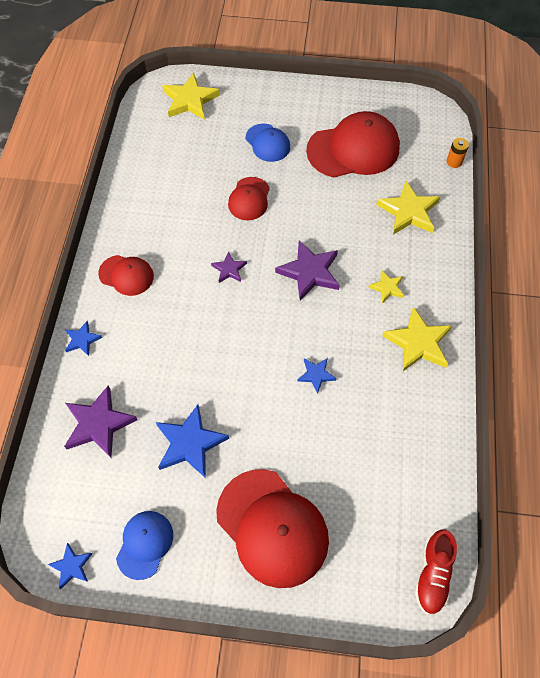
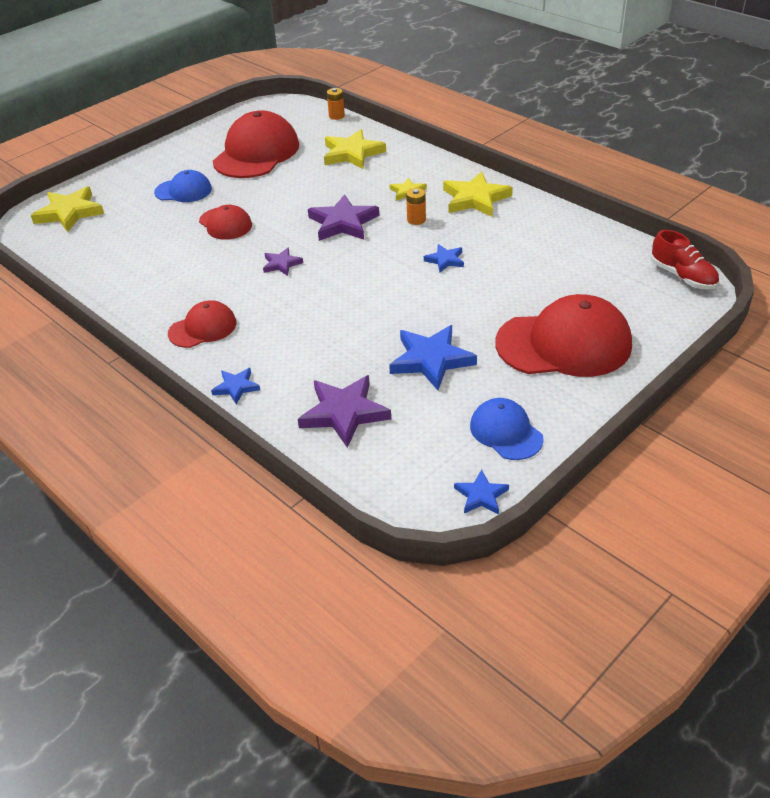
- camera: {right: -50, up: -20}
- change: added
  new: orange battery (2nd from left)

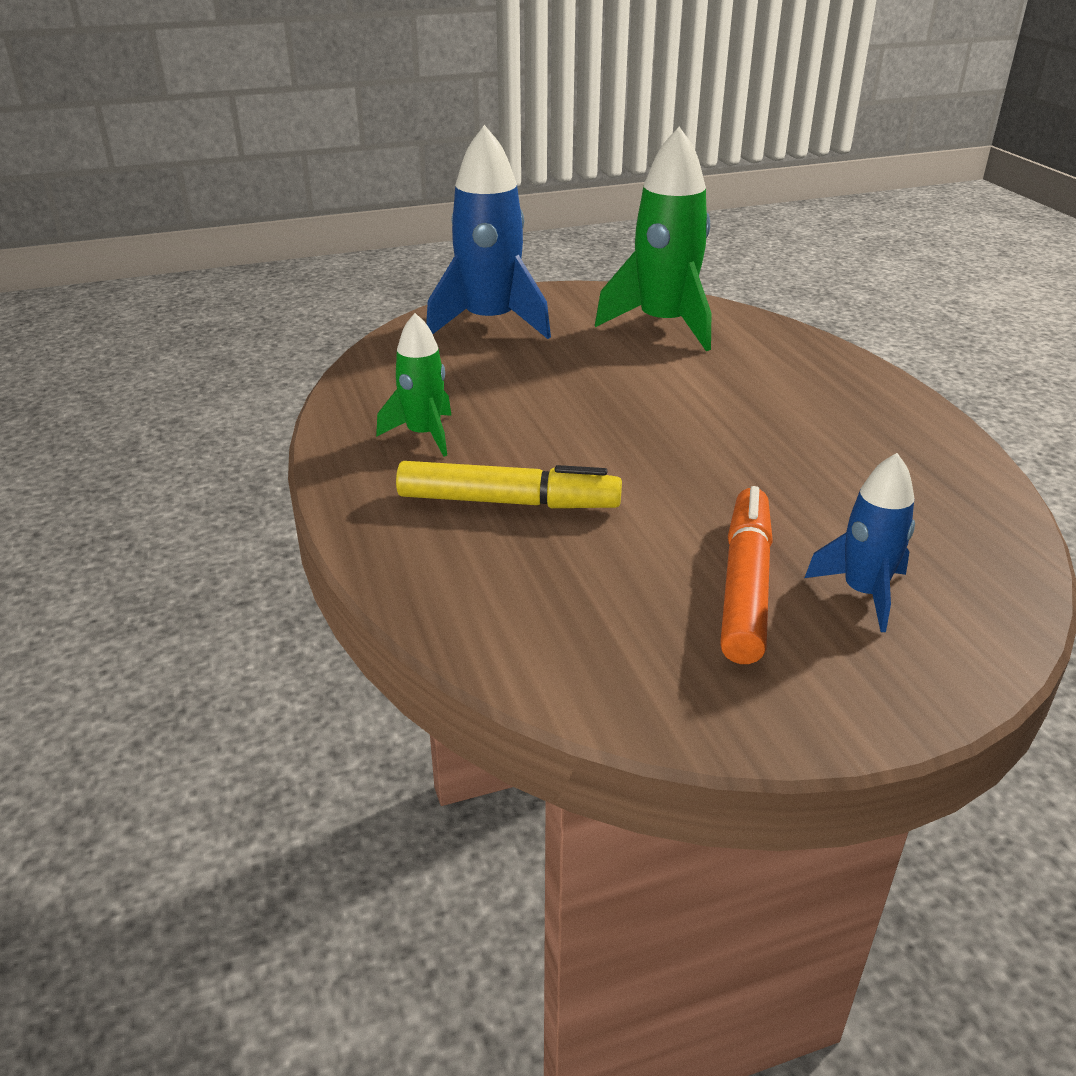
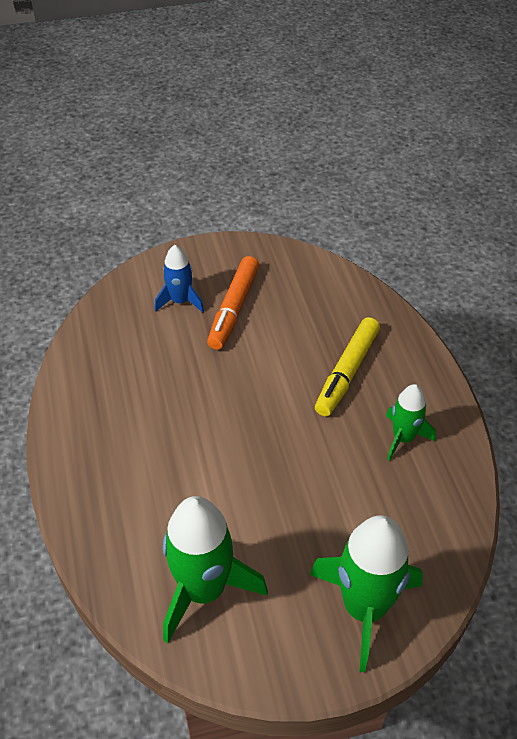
- camera: {right: -175, up: 15}
- change: turned
  old: yellow marker
  degrees: -75
- change: recoloured
  old: blue rocket (1st from left)
  new: green rocket (2nd from left)

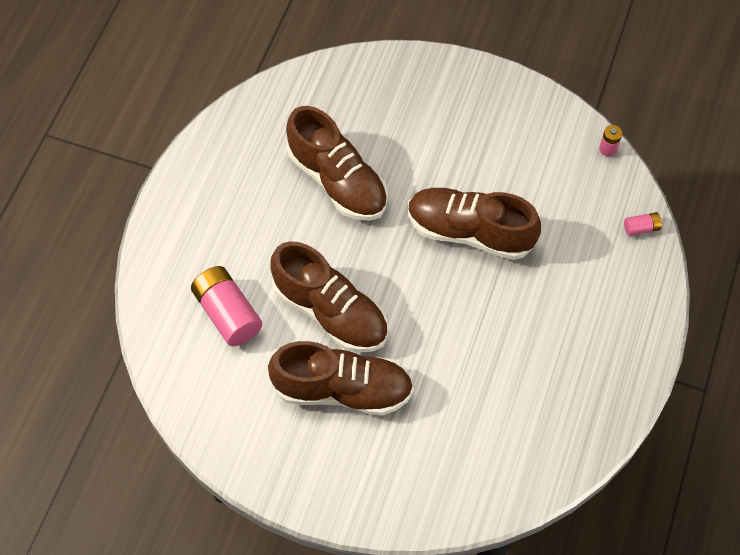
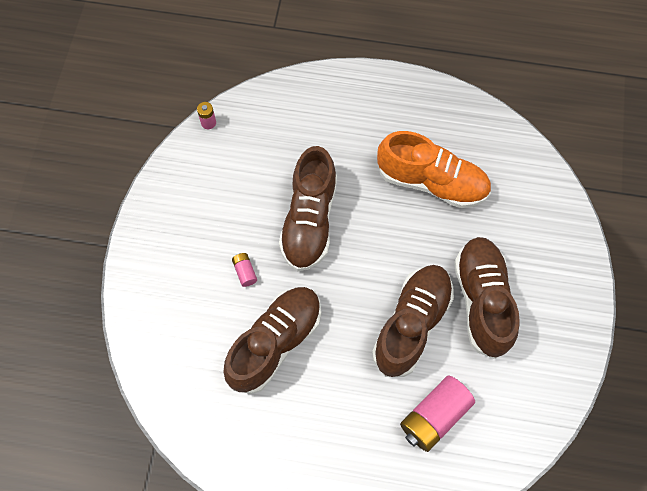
- camera: {right: -100, up: 5}
- change: moved
  old: pink battery (3rd from left in the first image)
  new: pink battery (2nd from left)
- change: added
  new: orange shoe

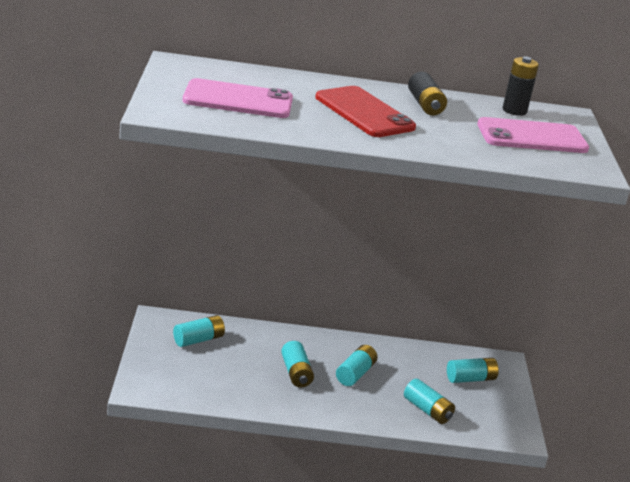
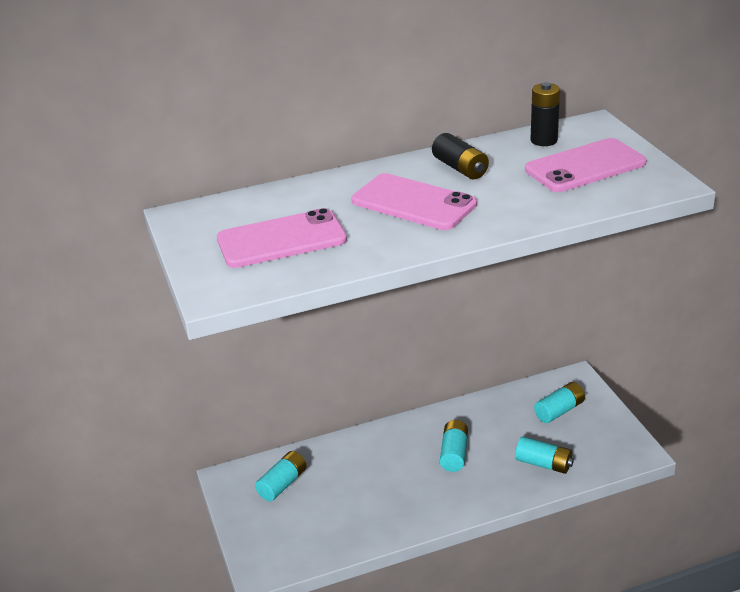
- camera: {right: -15, up: 5}
- change: removed
  old: turquoise battery (2nd from left)
- change: recoloured
  old: red phone
  new: pink phone (2nd from left)

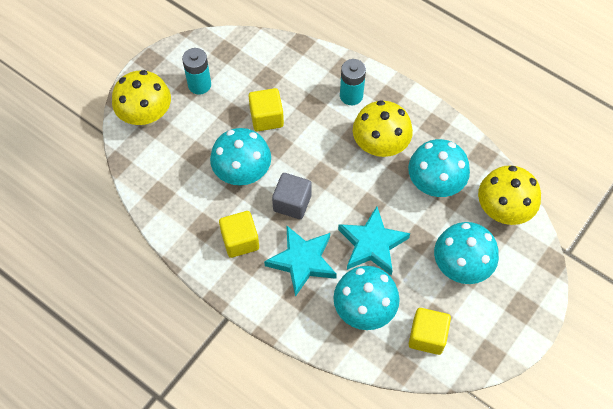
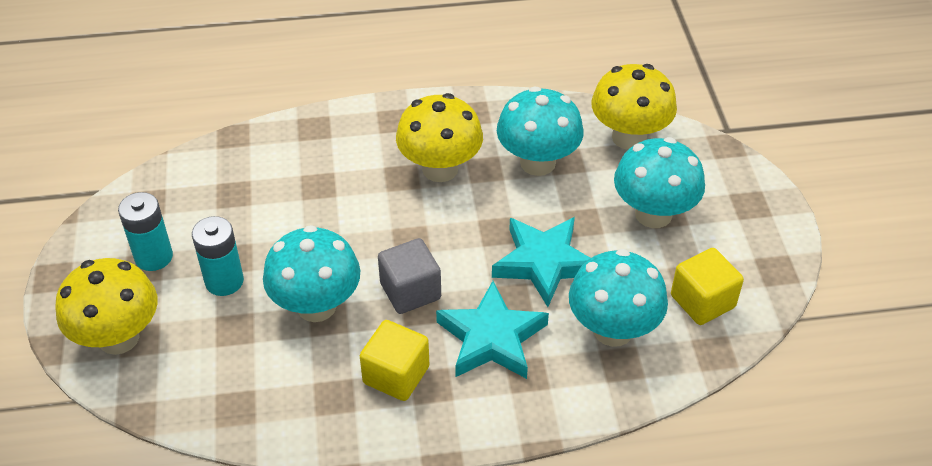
- camera: {right: -45, up: -15}
- change: removed
  old: yellow cube (2nd from left)
- change: moved
  old: turquoise battery (2nd from left)

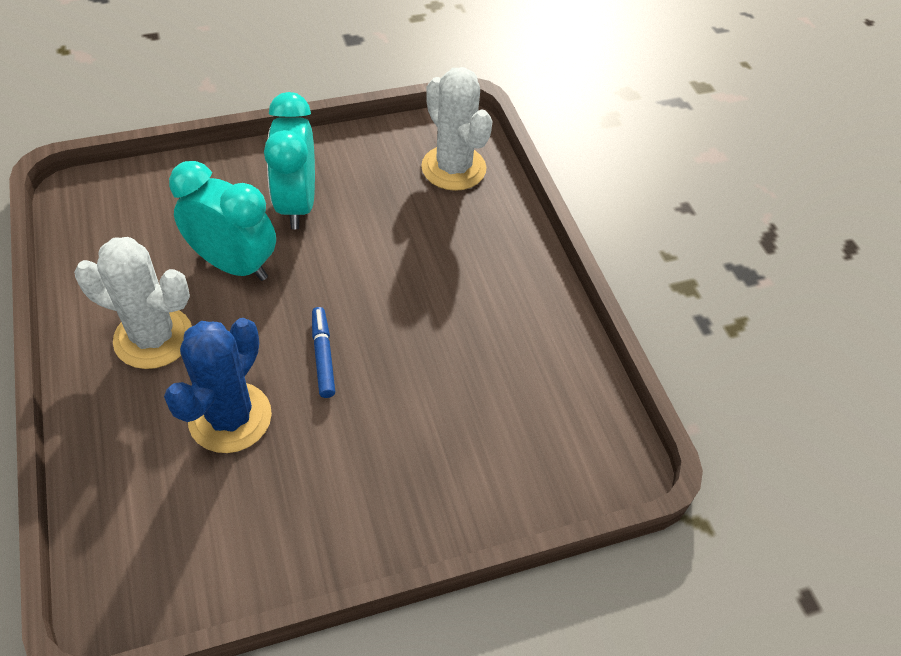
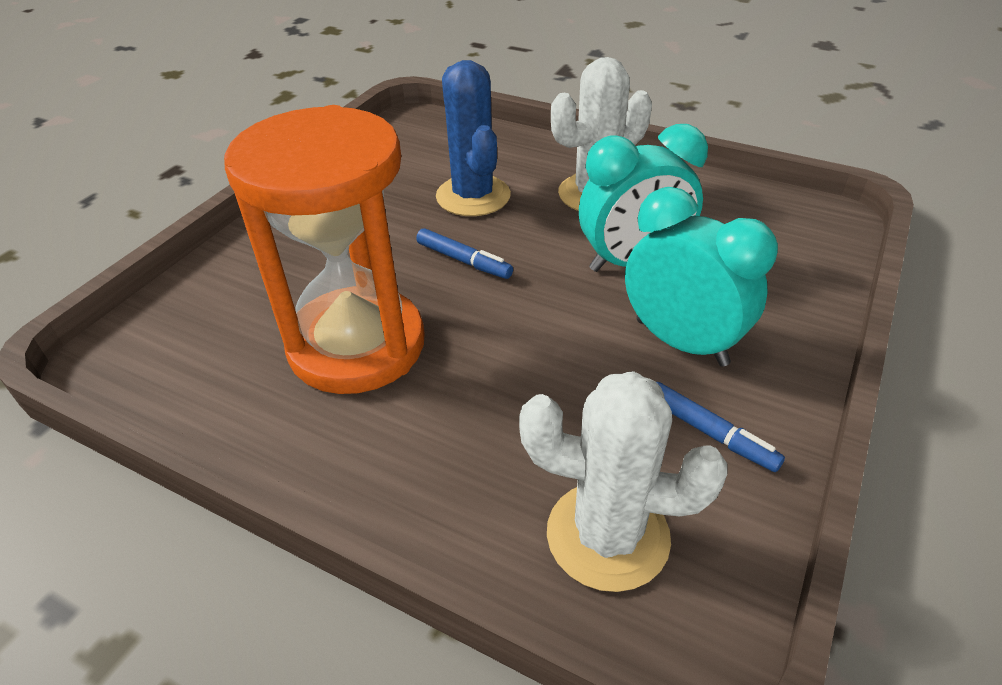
- camera: {right: 140, up: -10}
- change: added
  new: orange hourglass
- change: added
  new: blue marker (2nd from left)

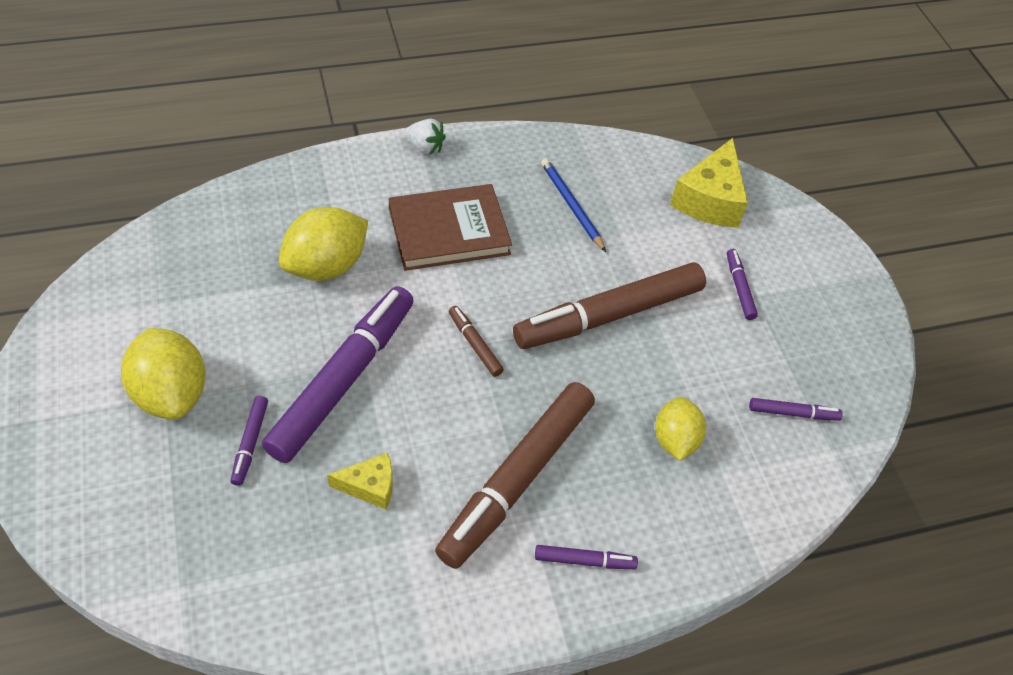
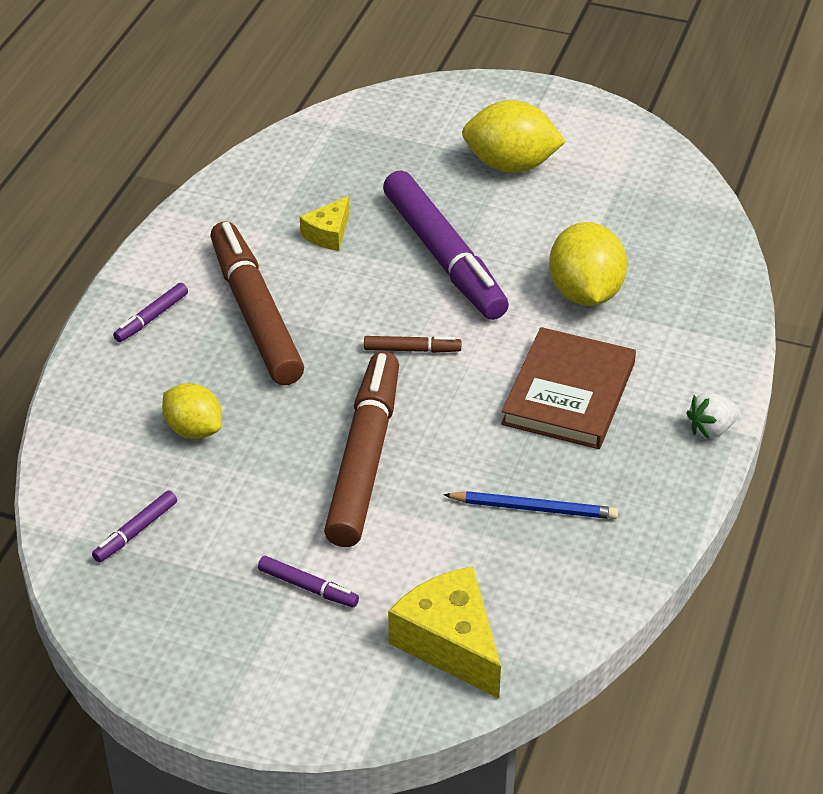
- camera: {right: 130, up: -10}
- change: removed
  old: purple marker (1st from left)

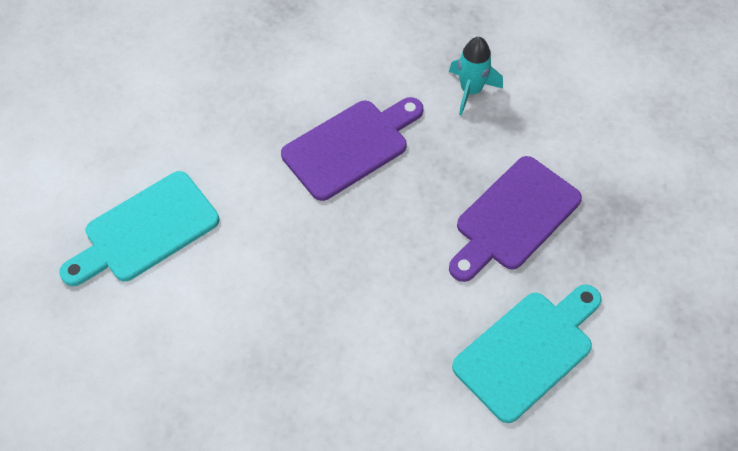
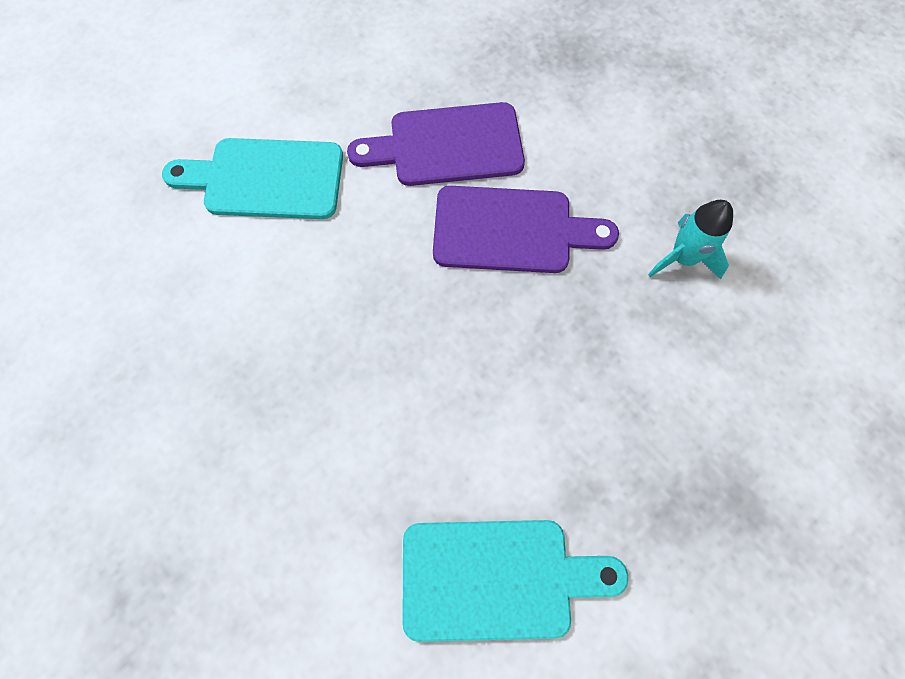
- camera: {right: 40, up: 10}
- change: moved
  old: purple cutting board (2nd from left in the first image)
  new: purple cutting board (1st from left)

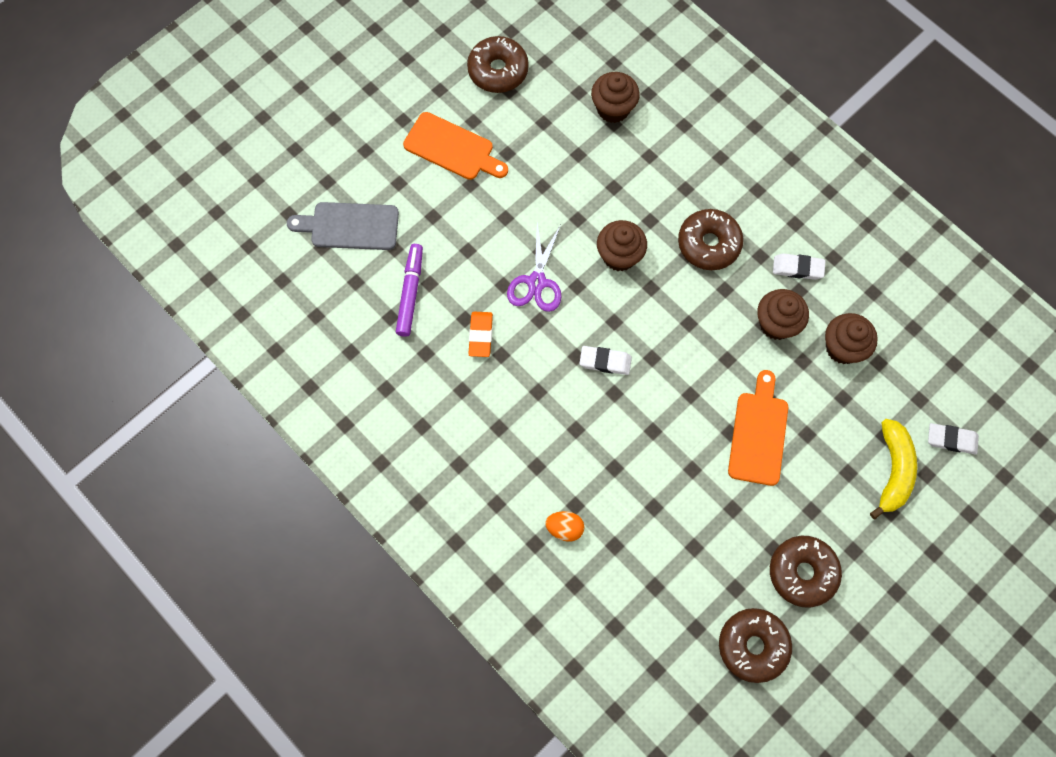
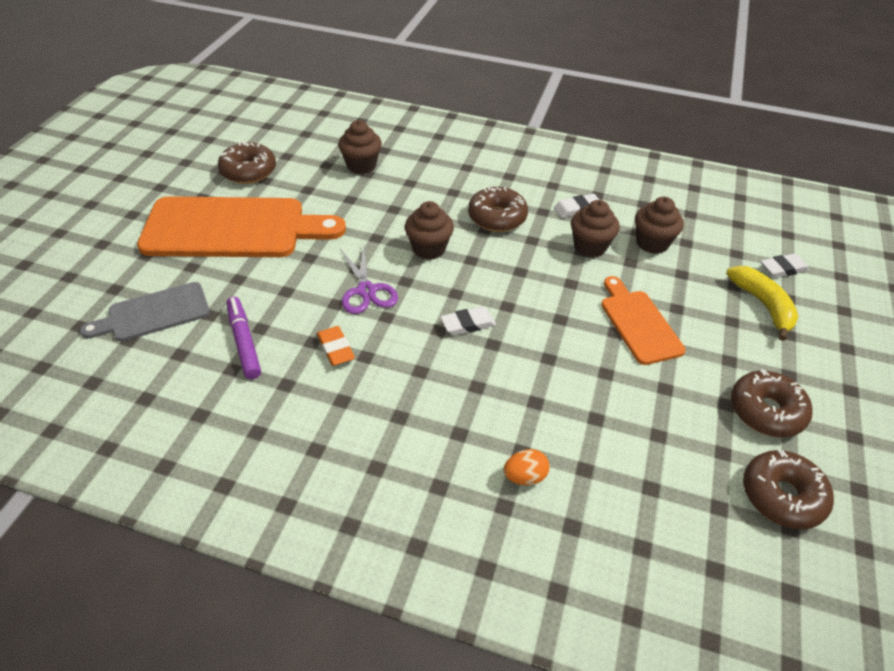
- camera: {right: -30, up: -25}
- change: resized
  old: orange cutting board (1st from left)
  factor: 1.86

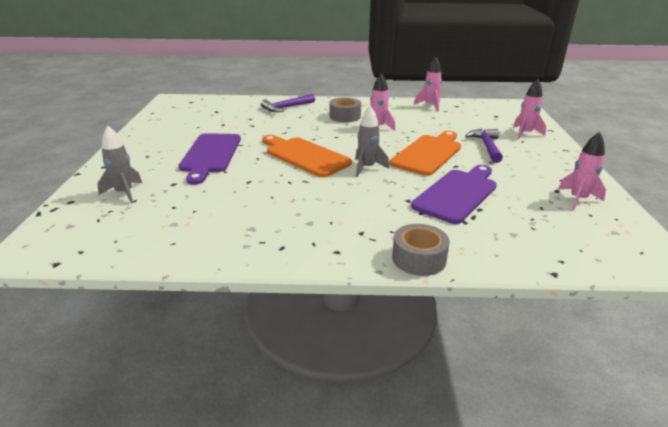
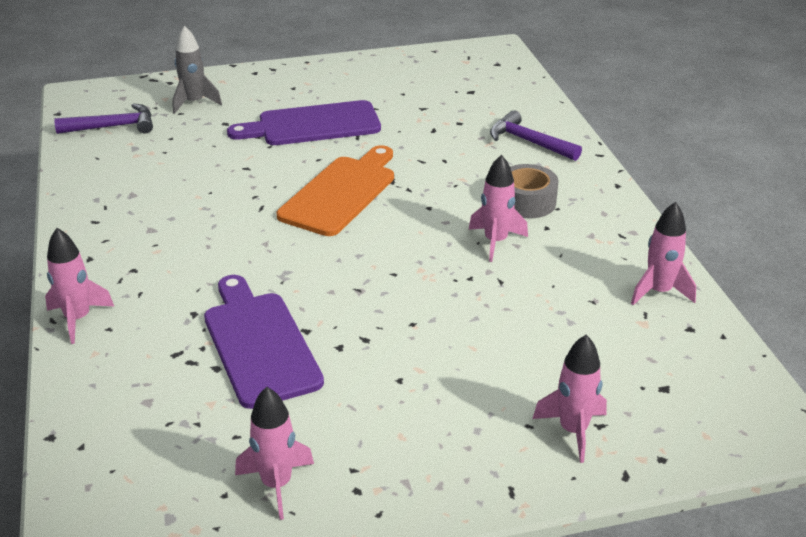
- camera: {right: 75, up: 5}
- change: removed
  old: grey rocket (2nd from left)
- change: removed
  old: orange cutting board (2nd from left)
- change: replaced
  old: grey tape (2nd from left)
  new: pink rocket (1st from left)
- change: turned
  old: purple cutting board (2nd from left in the first image)
  degrees: -135
- change: moved
  old: purple hammer (2nd from left in the first image)
  new: purple hammer (1st from left)

